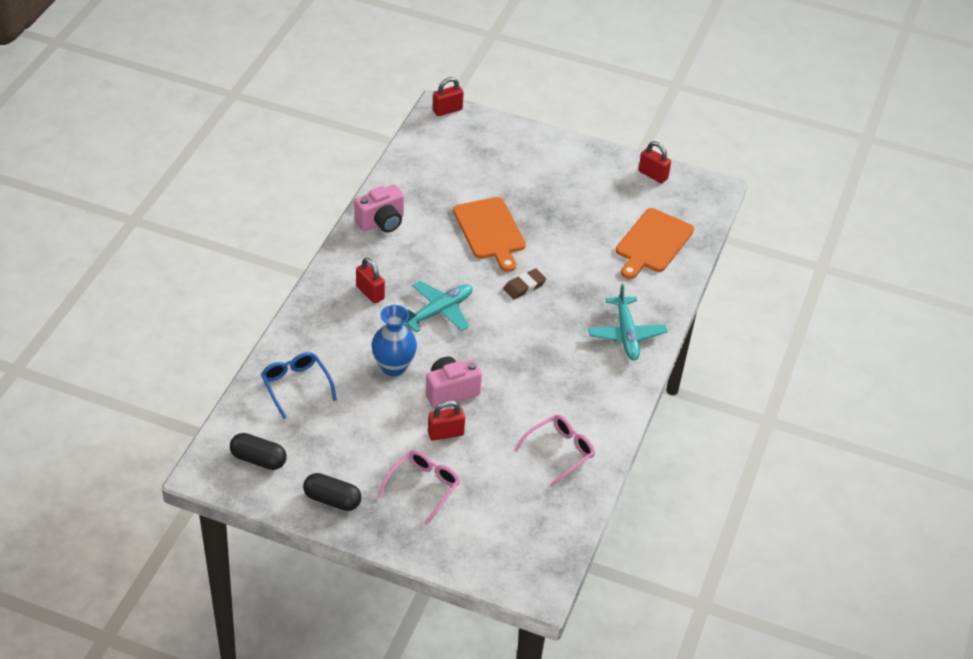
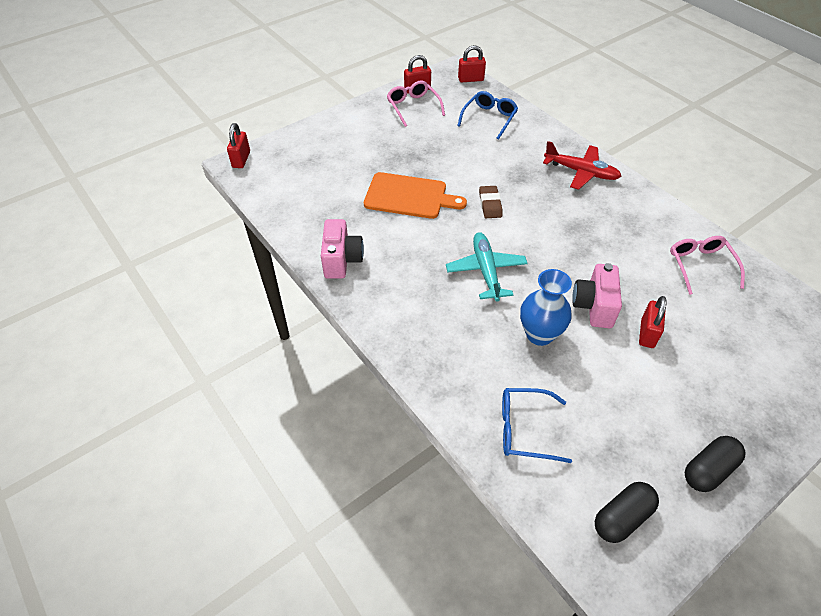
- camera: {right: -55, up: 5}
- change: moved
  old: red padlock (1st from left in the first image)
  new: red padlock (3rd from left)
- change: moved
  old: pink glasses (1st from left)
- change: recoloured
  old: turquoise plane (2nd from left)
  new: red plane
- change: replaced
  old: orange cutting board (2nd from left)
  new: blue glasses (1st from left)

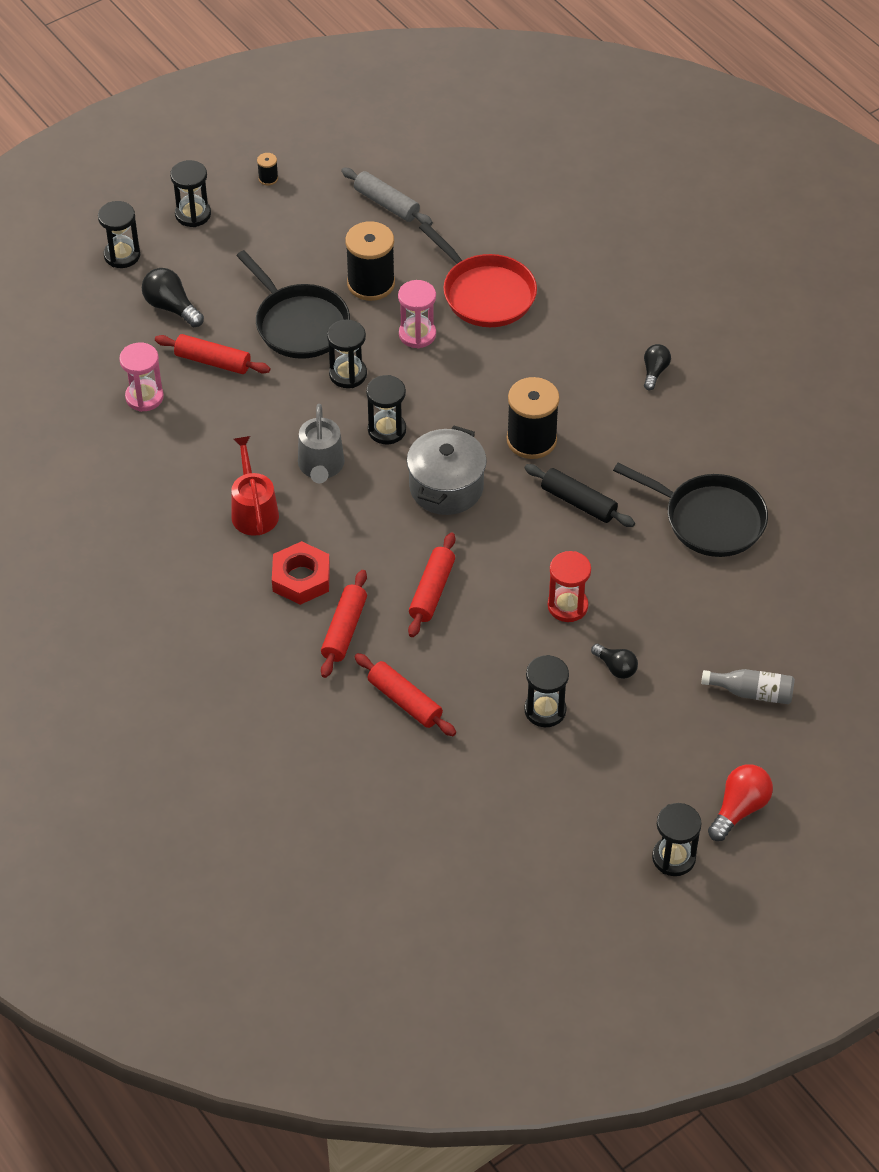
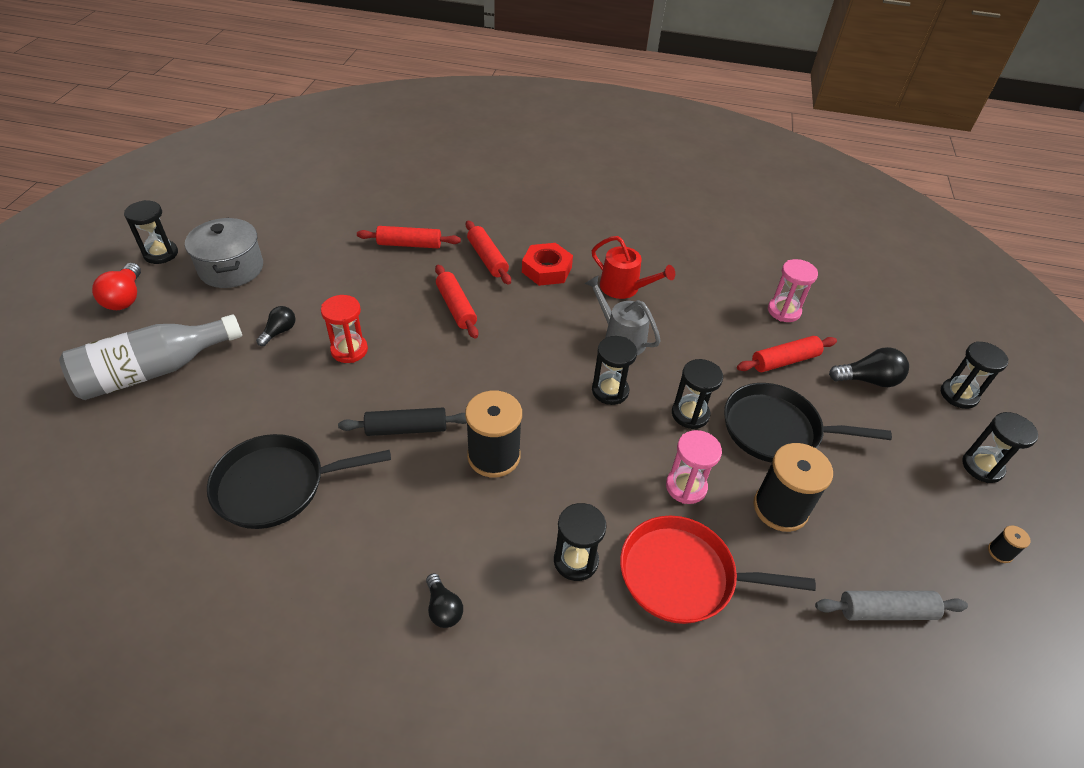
- camera: {right: 135, up: -5}
- change: moved
  old: grey pot
- change: moved
  old: black hourglass (5th from left in the first image)
  new: black hourglass (2nd from left)
- change: turned
  old: black light bulb (2nd from left in the first image)
  degrees: 120
- change: resized
  old: grey bottle
  factor: 1.9

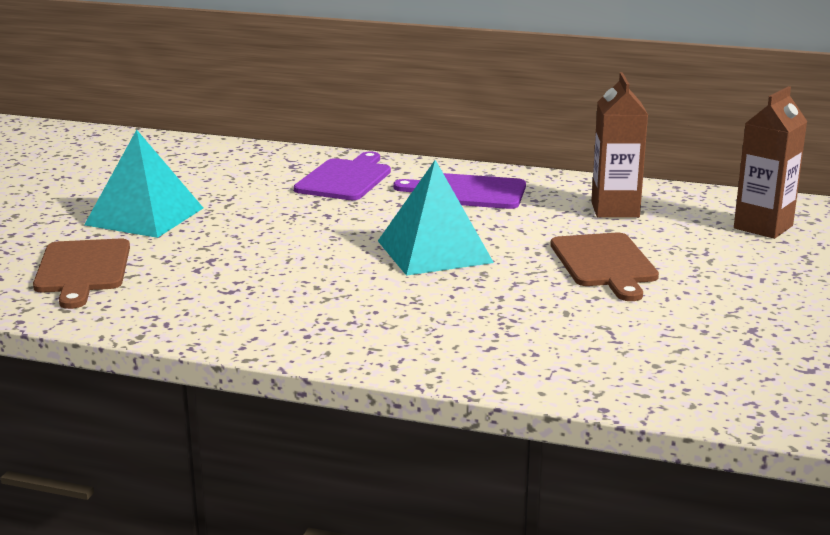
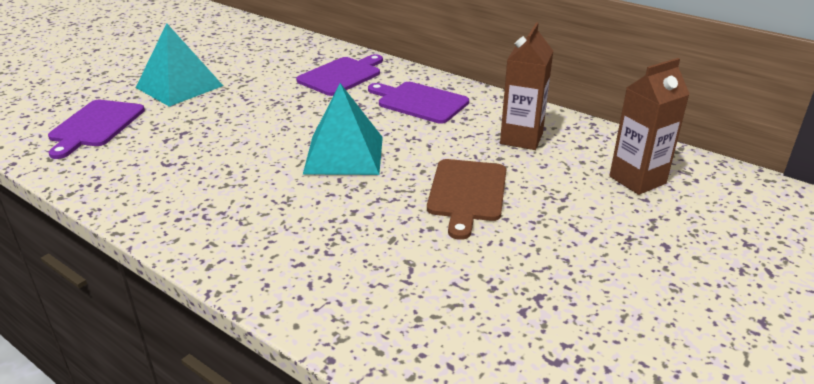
- camera: {right: 20, up: 10}
- change: recoloured
  old: brown cutting board (1st from left)
  new: purple cutting board (1st from left)

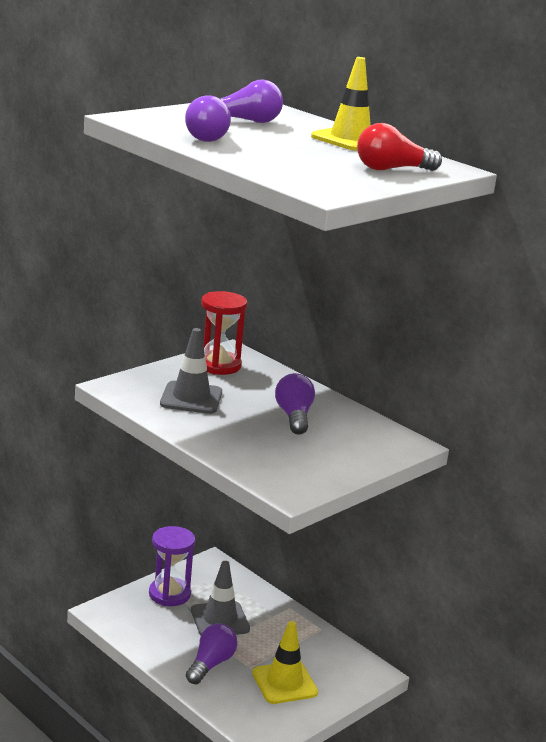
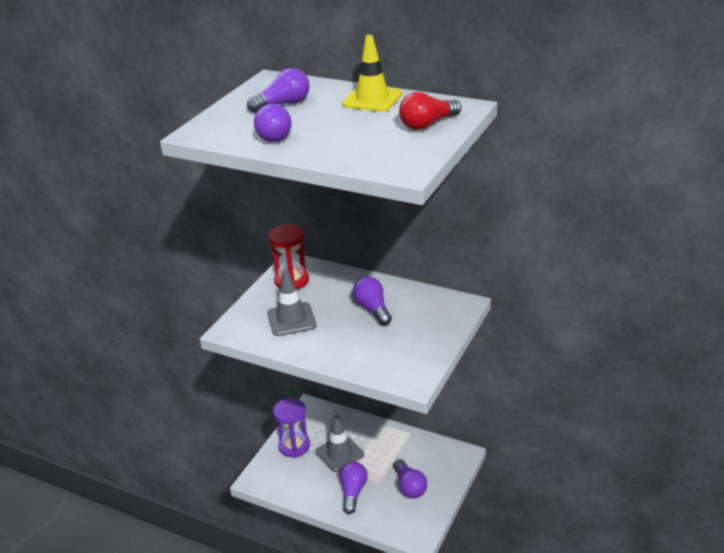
- camera: {right: -15, up: 10}
- change: replaced
  old: yellow traffic cone (1st from left)
  new: purple light bulb (5th from left)

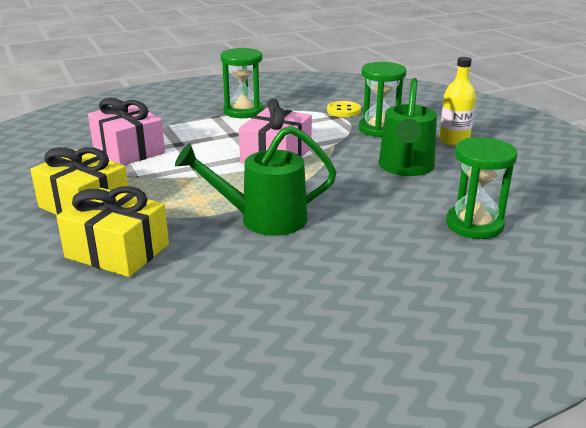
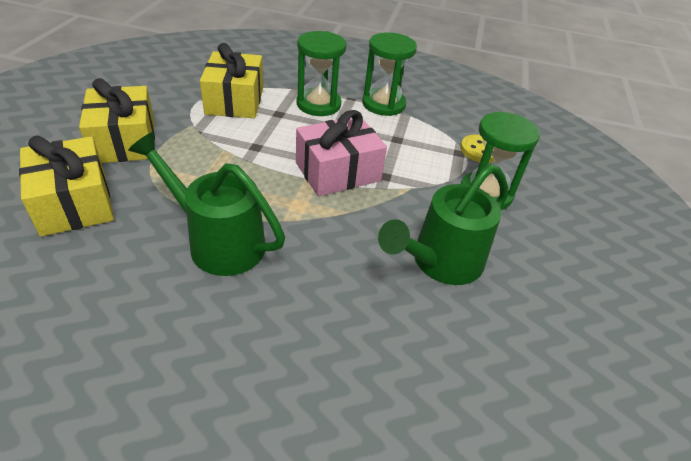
- camera: {right: 35, up: 15}
- change: recoloured
  old: pink gift (1st from left)
  new: yellow gift (3rd from left)
- change: removed
  old: yellow bottle
- change: moved
  old: green hourglass (3rd from left in the first image)
  new: green hourglass (1st from left)

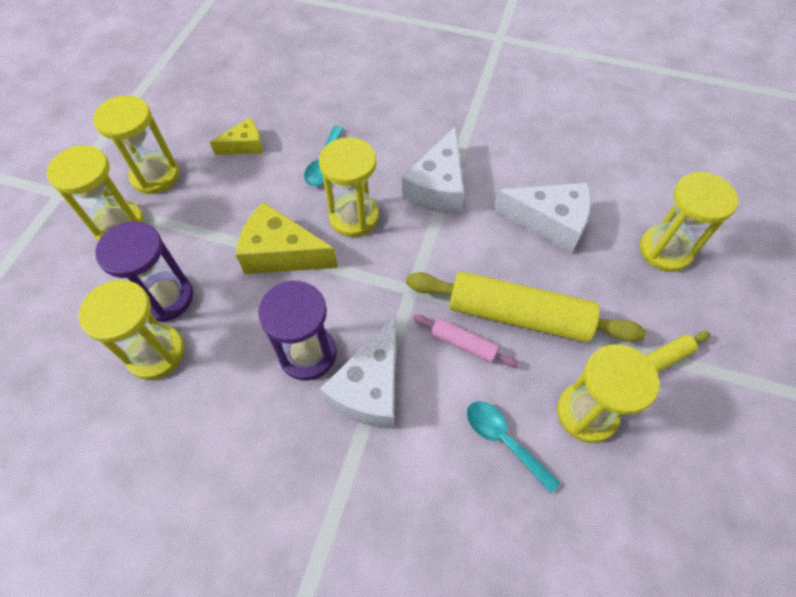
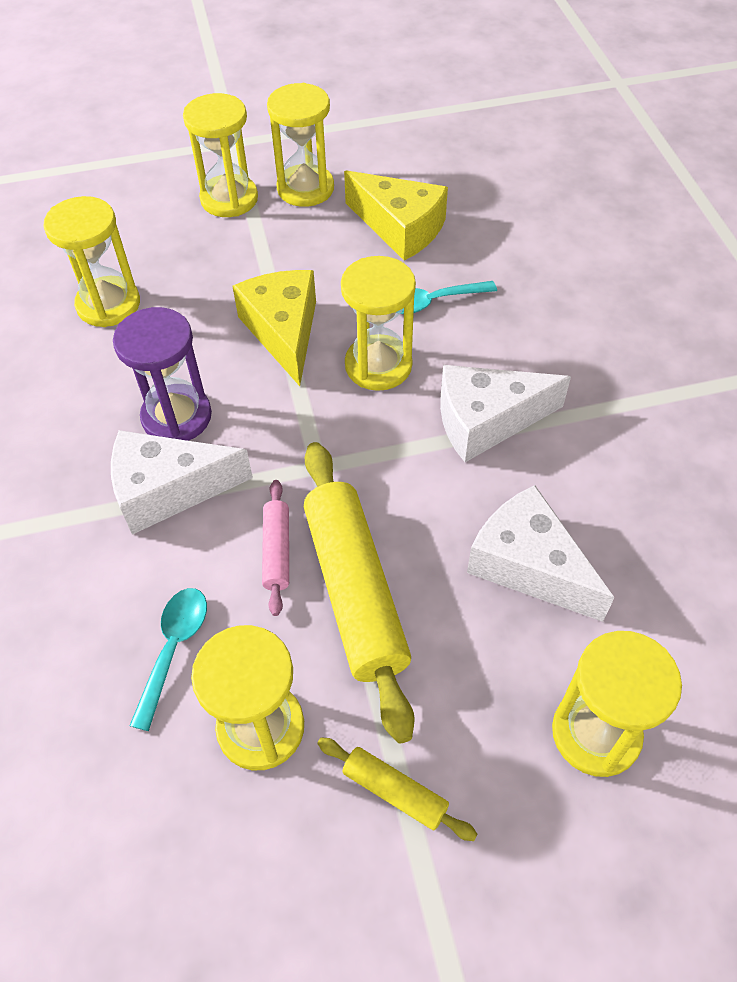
- camera: {right: 60, up: -5}
- change: removed
  old: purple hourglass (1st from left)
- change: resized
  old: yellow cheese (1st from left in the first image)
  factor: 1.72
- change: turned
  old: white cheese (3rd from left)
  degrees: 150

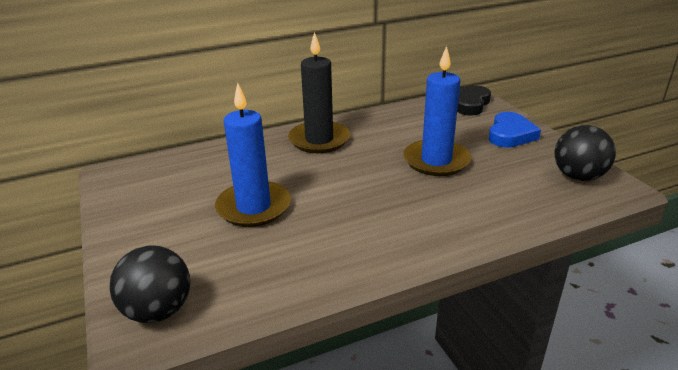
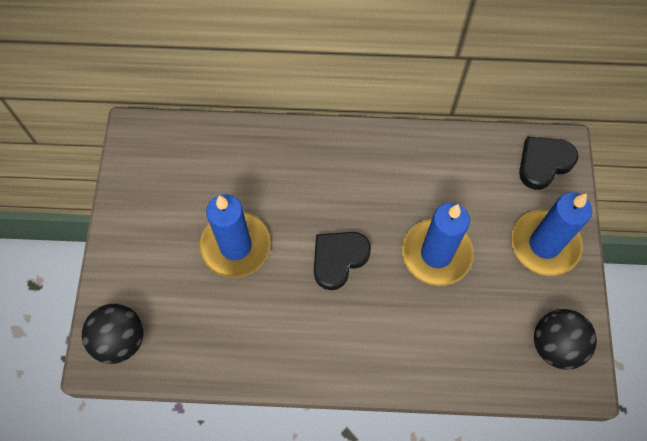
- camera: {right: 25, up: 35}
- change: removed
  old: black candle
- change: replaced
  old: blue heart
  new: blue candle (3rd from left)
- change: added
  new: black heart (1st from left)

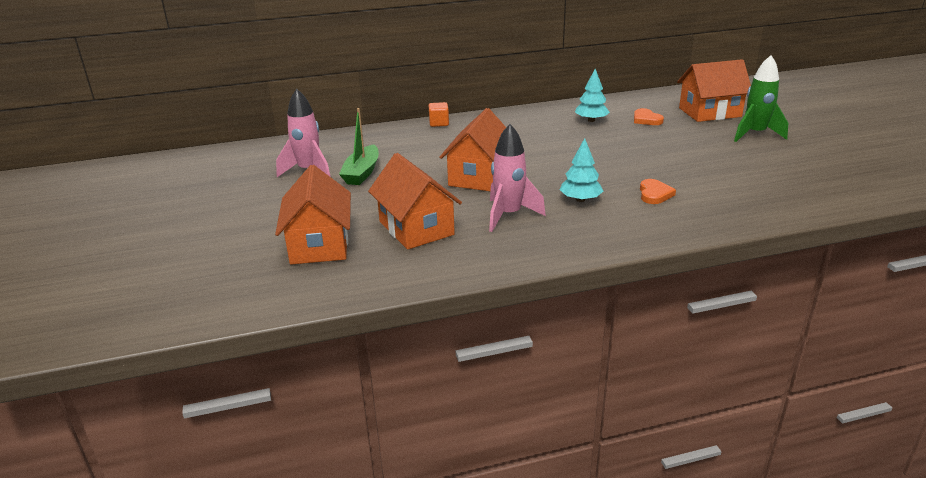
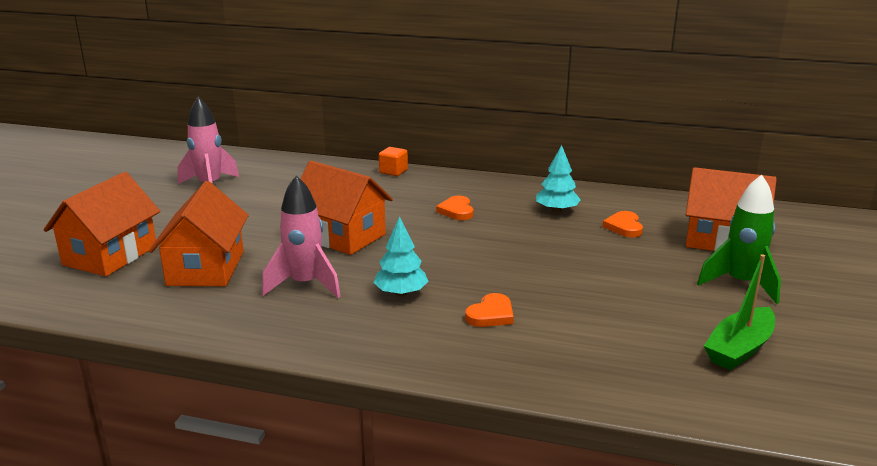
- camera: {right: 30, up: -5}
- change: moved
  old: green boat
- change: turned
  old: orange house (3rd from left)
  degrees: 75
- change: added
  new: orange heart (1st from left)

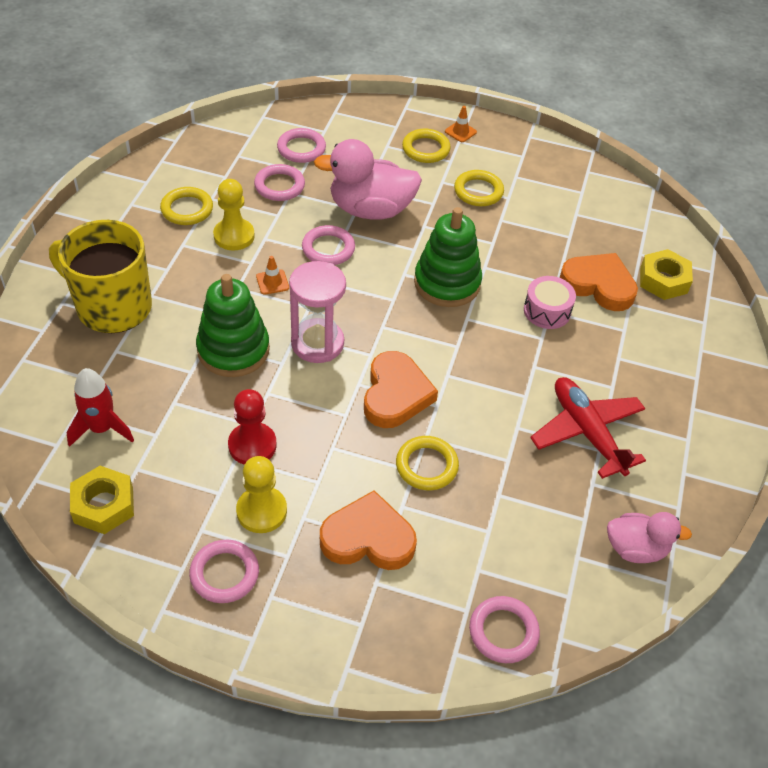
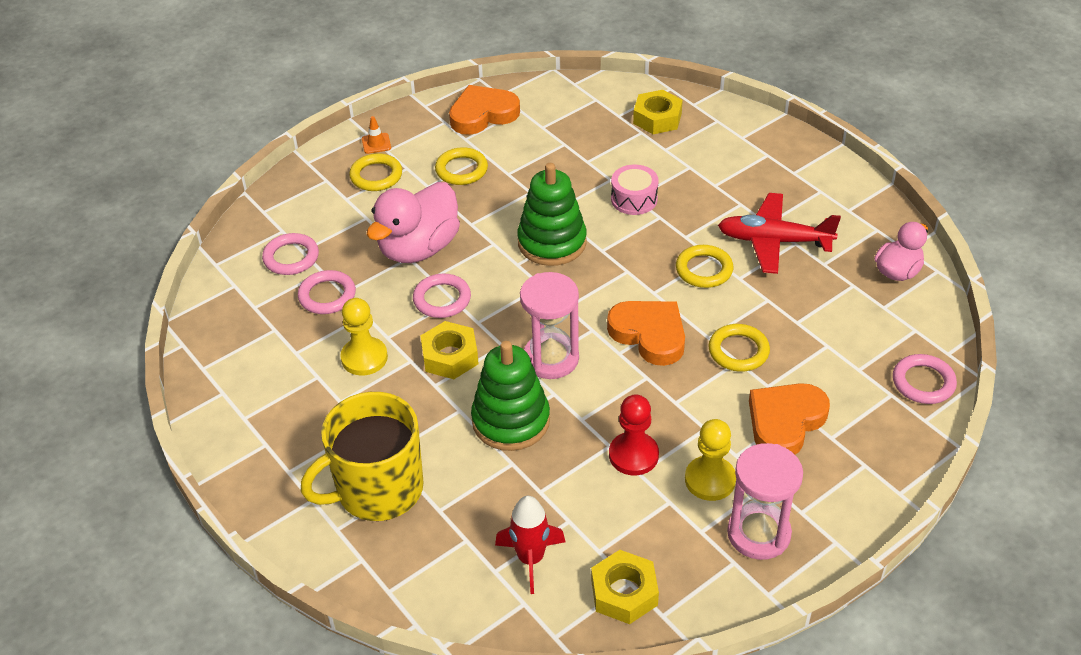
- camera: {right: -50, up: -5}
- change: moved
  old: yellow ring (1st from left in the first image)
  new: yellow ring (3rd from left)
- change: replaced
  old: pink ring (1st from left)
  new: pink hourglass (2nd from left)
- change: replaced
  old: orange traffic cone (1st from left)
  new: yellow nut (1st from left)
- change: moved
  old: orange heart (3rd from left in the first image)
  new: orange heart (1st from left)

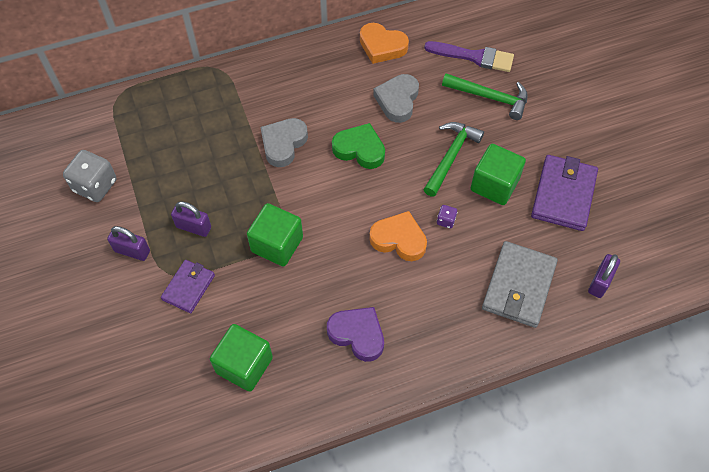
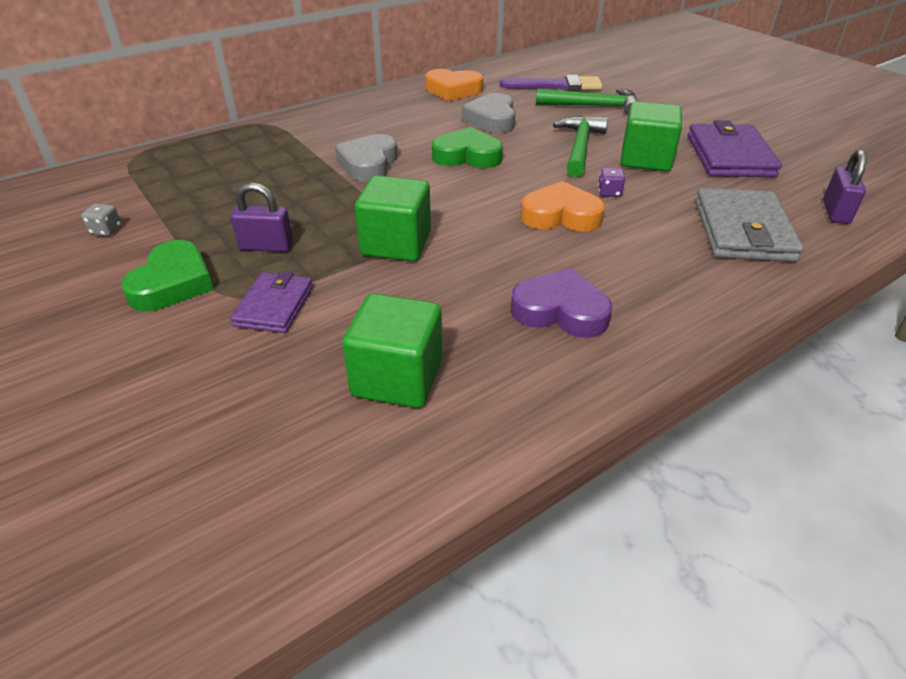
- camera: {right: -15, up: -20}
- change: resized
  old: grey dice
  factor: 0.46
- change: replaced
  old: purple padlock (1st from left)
  new: green heart (1st from left)

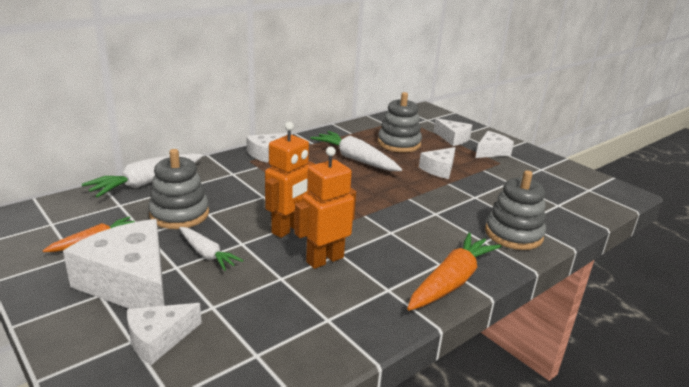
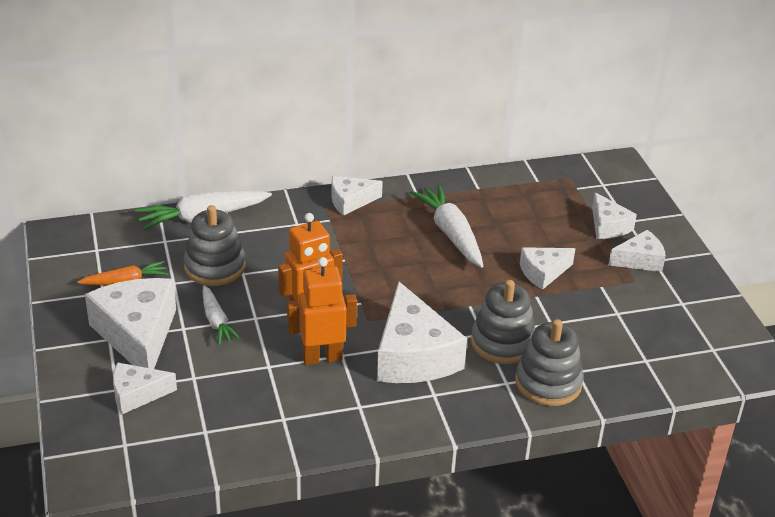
- camera: {right: 25, up: 10}
- change: moved
  old: grey stacking toy (2nd from left)
- change: removed
  old: orange carrot (2nd from left)
- change: added
  new: white cheese (4th from left)

